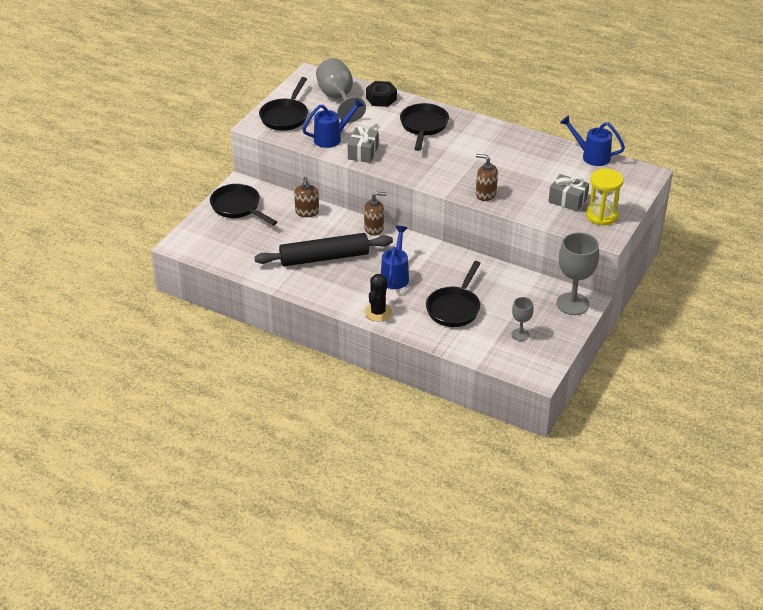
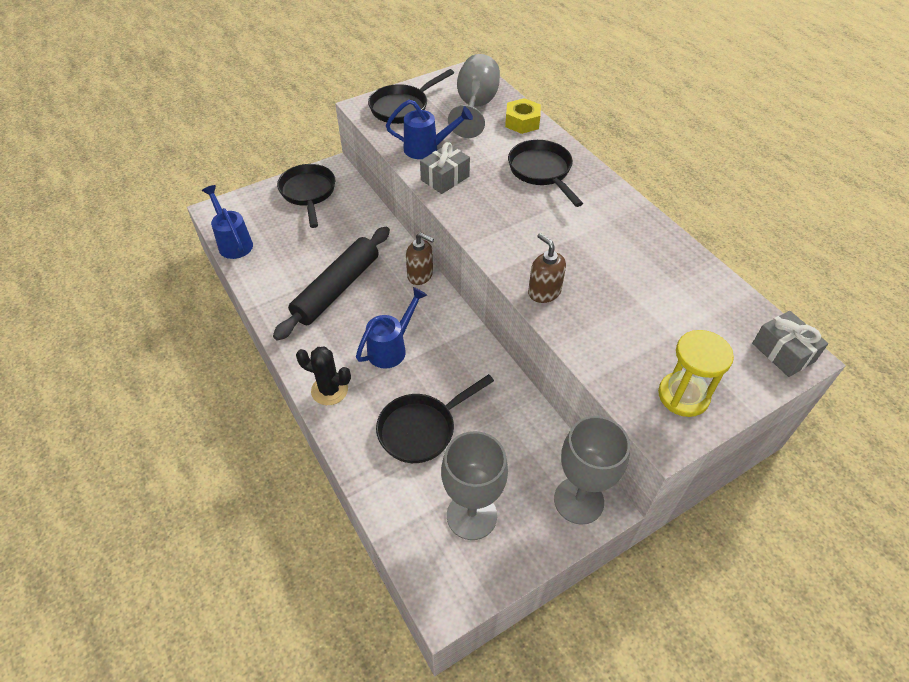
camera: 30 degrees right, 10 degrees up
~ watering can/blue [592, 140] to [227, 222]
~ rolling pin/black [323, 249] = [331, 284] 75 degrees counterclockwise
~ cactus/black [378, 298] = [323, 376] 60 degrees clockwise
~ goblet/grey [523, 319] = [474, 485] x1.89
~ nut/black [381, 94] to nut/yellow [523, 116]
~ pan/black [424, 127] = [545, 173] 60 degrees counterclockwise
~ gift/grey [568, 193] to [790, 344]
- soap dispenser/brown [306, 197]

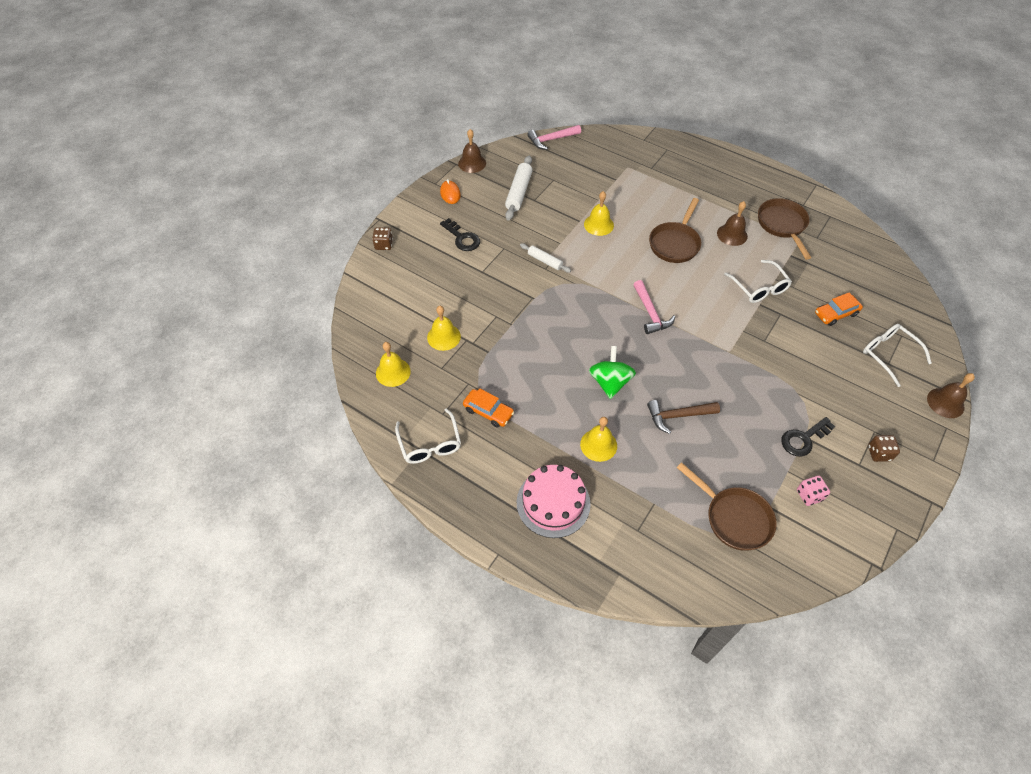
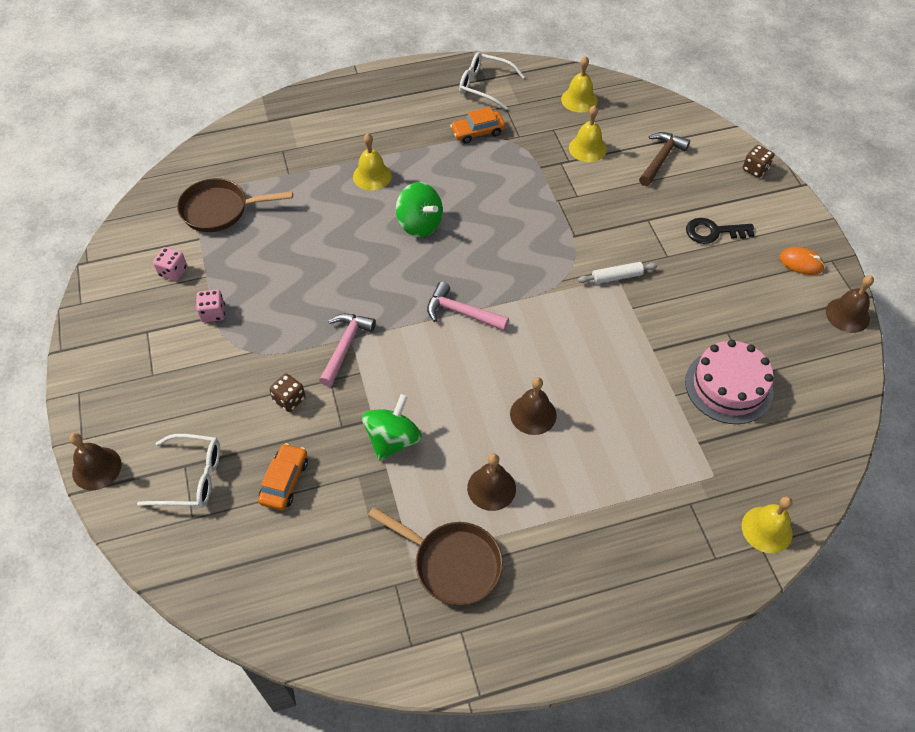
camera: 130 degrees right, 0 degrees up
~ key/black [808, 437] to dice/pink [210, 305]
~ dice/brown [884, 448] to [287, 392]
~ hammer/pink [554, 137] to [347, 350]
~ glasses/white [758, 281] to spinning top/green [392, 427]
~ pan/brown [675, 230] to bell/brown [533, 406]
~ hammer/brown [683, 417] to [664, 159]
~ cake/pink [554, 501] to [729, 382]
~ bell/yellow [599, 213] to [767, 524]
- rolling pin/white [519, 187]

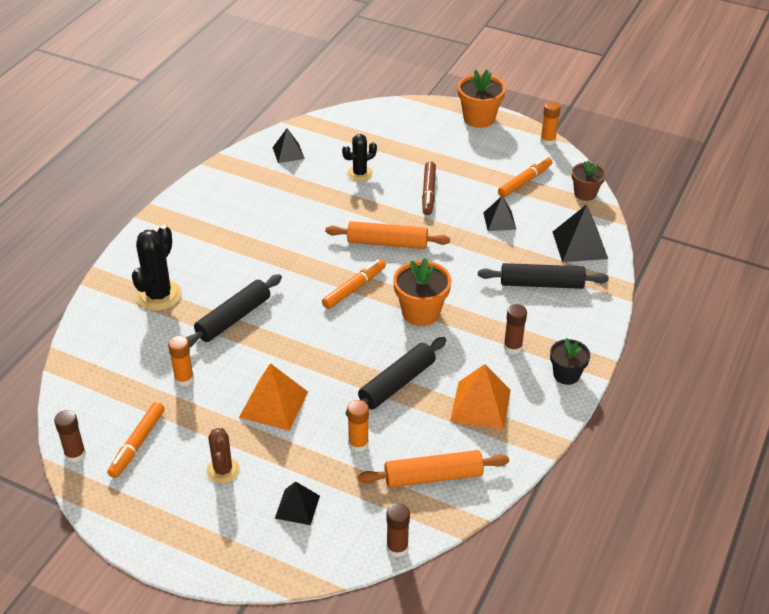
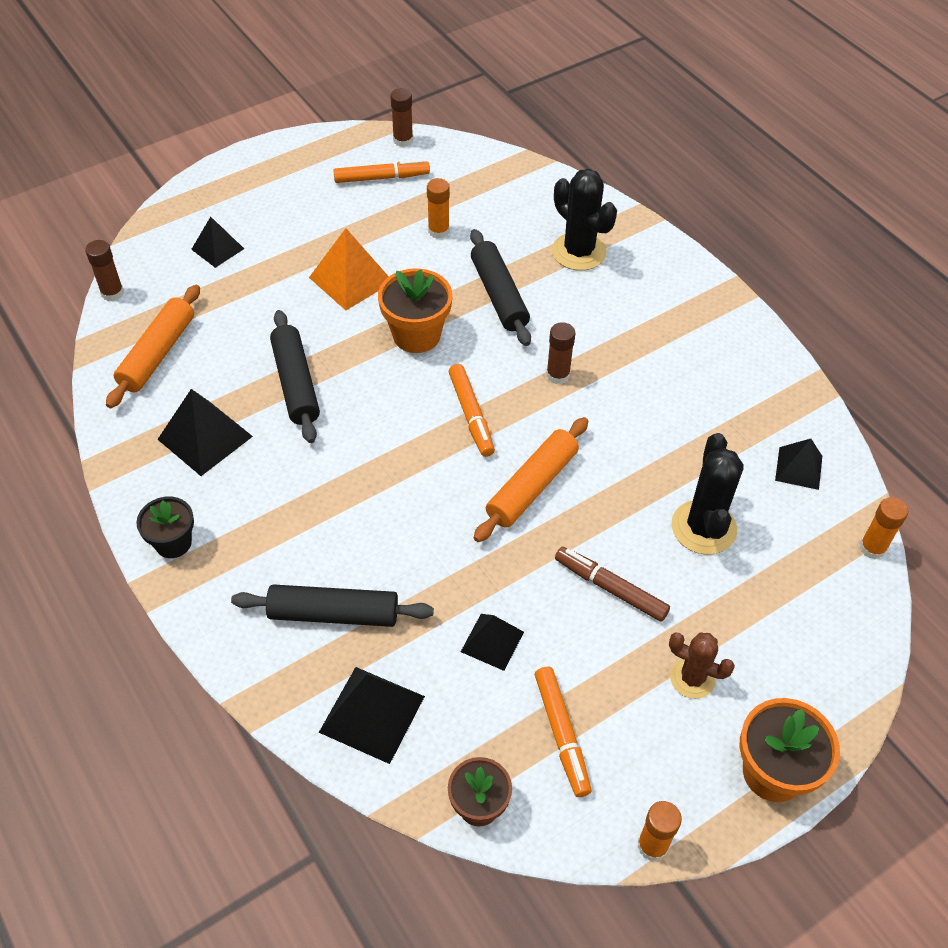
camera: 120 degrees right, 10 degrees up
~ pyramid/orange [480, 397] to pyramid/black [205, 432]
~ rolling pin/black [543, 276] = [332, 605] 60 degrees clockwise
~ marker/orange [136, 440] = [381, 171] 120 degrees clockwise
~ flower pot/orange [422, 292] to [415, 311]
~ glue stick/brown [515, 329] to [560, 353]
~ cactus/brown [223, 455] to [702, 666]
~ cactus/black [359, 157] = [708, 494] x1.57
~ glue stick/orange [358, 426] to [883, 528]

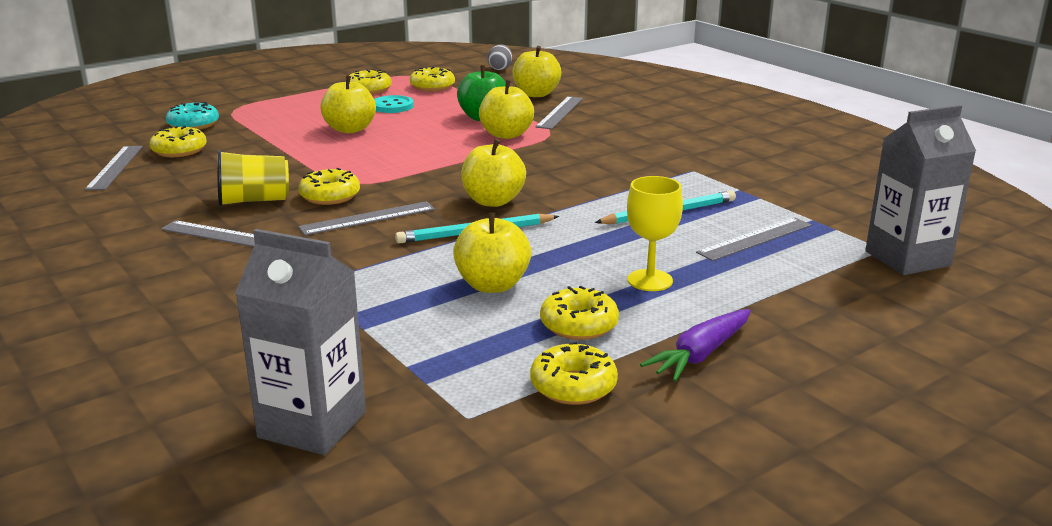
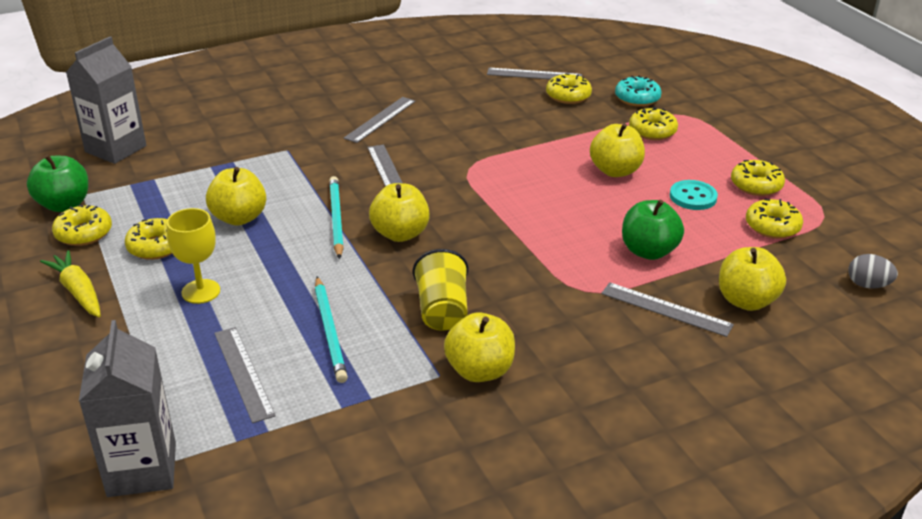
camera: 100 degrees right, 10 degrees up
+ apple/green [57, 183]
~ carrot/purple [695, 345] to carrot/yellow [70, 283]
~ cup/yellow [253, 178] to [440, 290]
~ apple/yellow [506, 109] to [479, 347]
~ donut/yellow [329, 186] to [653, 123]

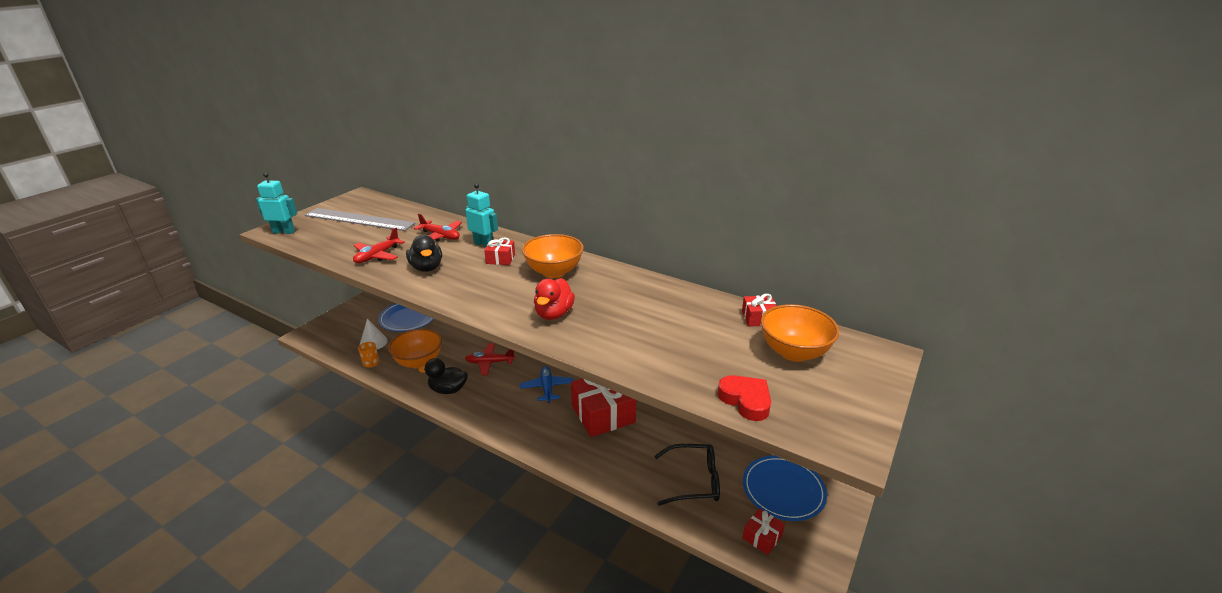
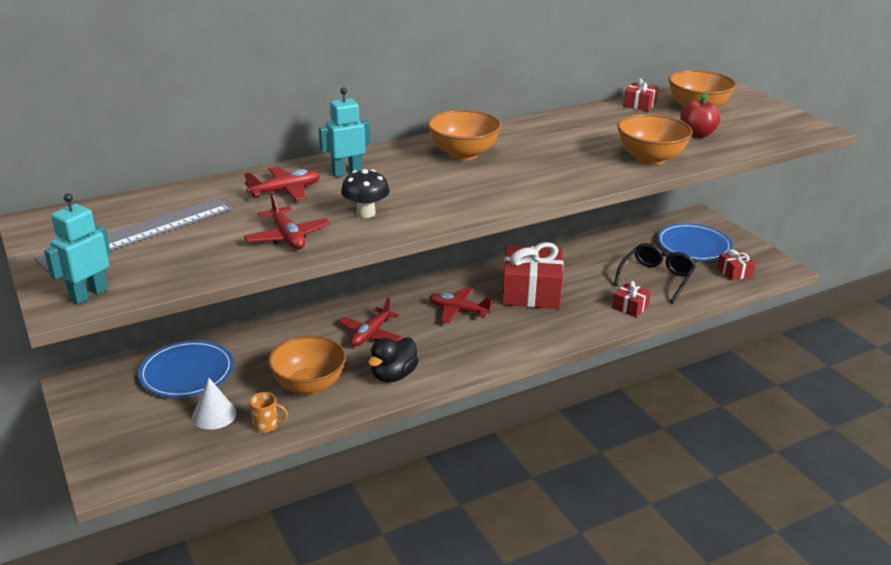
camera: 60 degrees left, 0 degrees up
~ duck/black [424, 253] to mushroom/black [365, 193]
~ plane/blue [547, 384] to plane/red [461, 305]
~ gift/red [499, 251] to [631, 299]
+ bowl/orange [655, 139]
+ apple/red [700, 115]
- duck/red [554, 299]
- heart/red [744, 398]

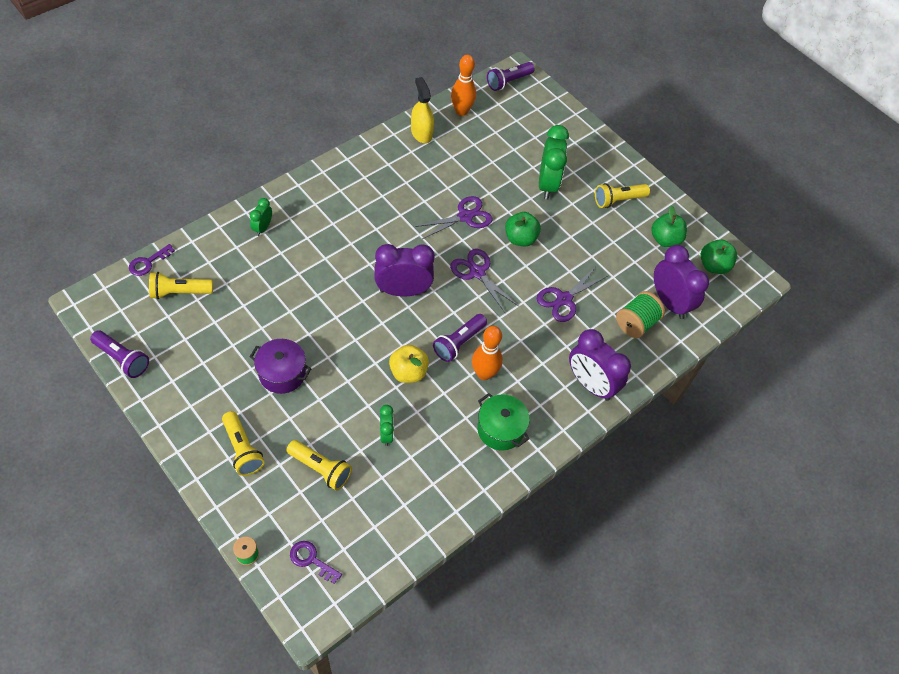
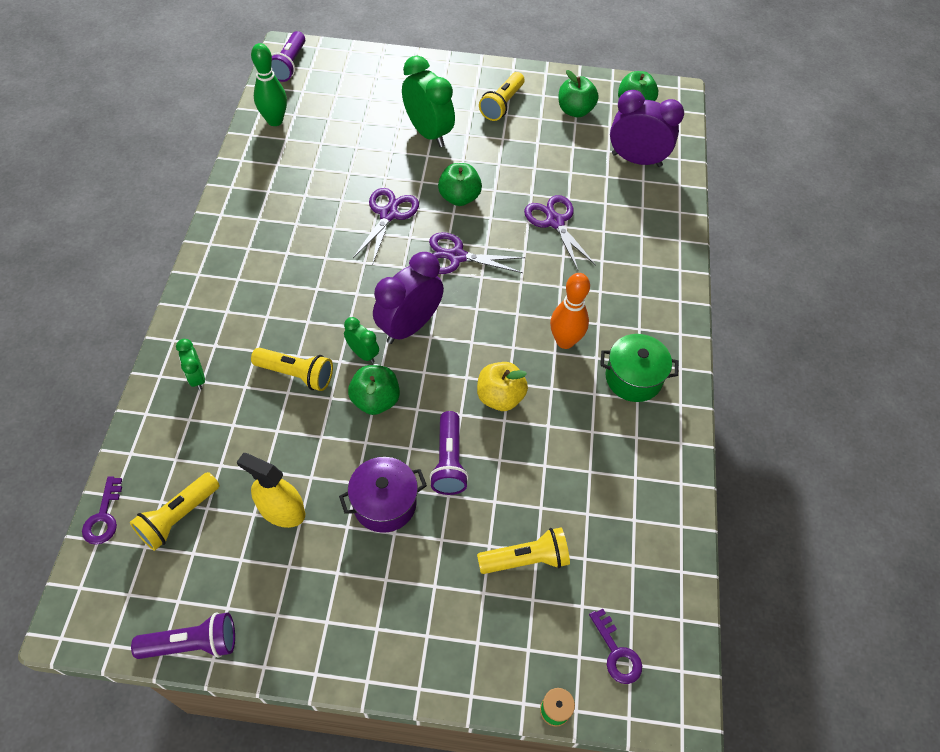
camera: 40 degrees left, 0 degrees up
~ spray bottle/yellow [422, 110] to [271, 490]
~ bowling pin/orange [463, 85] to bowling pin/green [269, 84]
~ flashlight/yellow [243, 443] to [292, 369]
~ clock/green [387, 425] to [361, 340]
+ apple/green [374, 390]
~ flashlight/purple [460, 338] to [449, 453]
~ scissors/purple [573, 294] = [560, 232] 150 degrees clockwise
~ key/purple [316, 562] = [615, 646] 105 degrees counterclockwise
- clock/purple [600, 365]
- spool/green [640, 314]

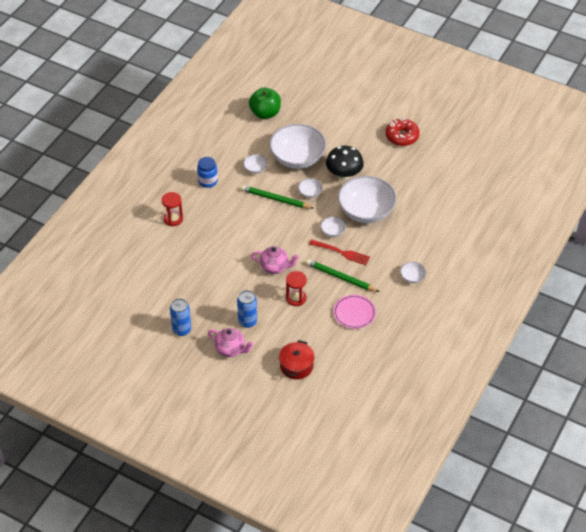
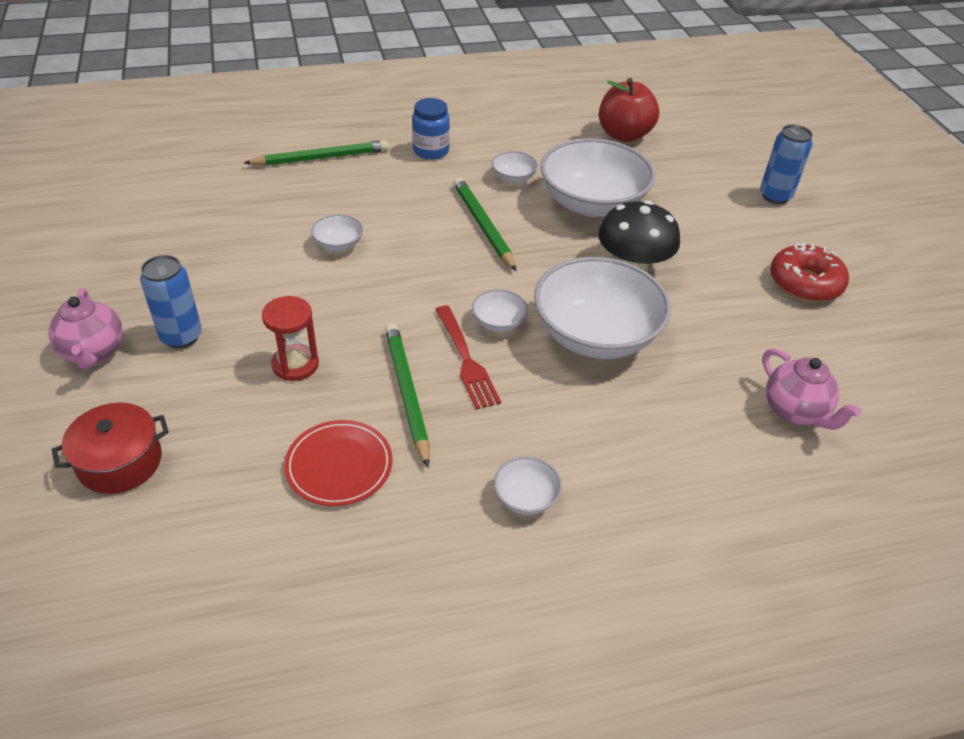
camera: 45 degrees right, 5 degrees down
~ hourglass/red [172, 209] to pencil/green [316, 153]
~ plate/pink [354, 312] to plate/red [338, 463]
~ bowl/white [310, 188] to [337, 232]
~ apple/green [265, 103] to apple/red [629, 110]
~ can/blue [180, 317] to [786, 164]
~ teapot/pink [275, 260] to [811, 389]

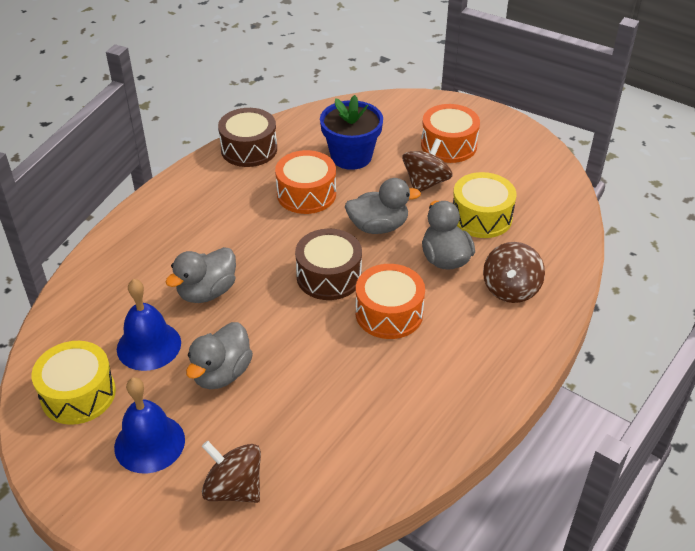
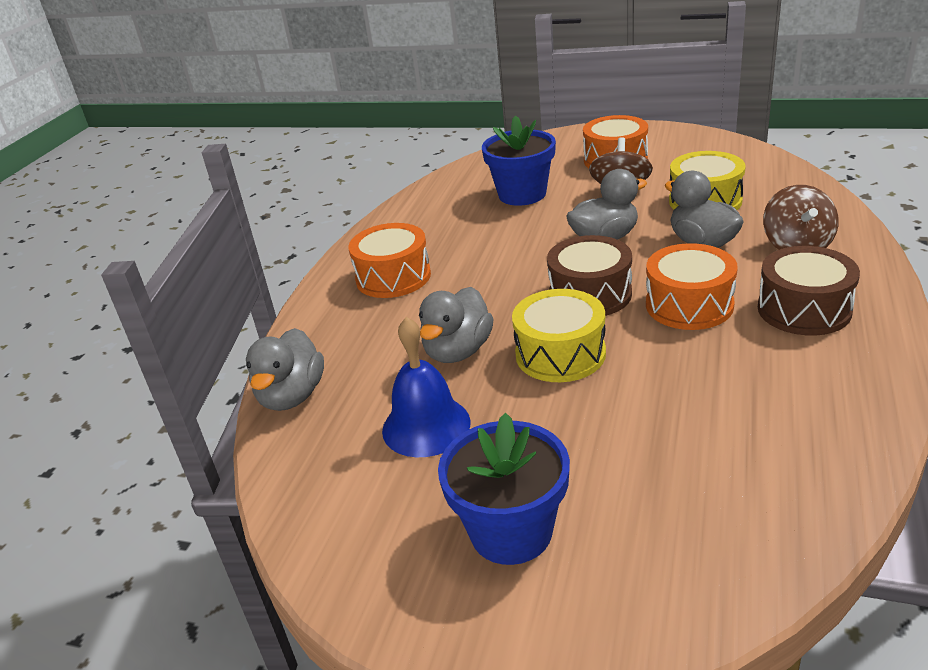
camera: 15 degrees left, 10 degrees down
~ duck/grey [219, 355] to [285, 369]
~ drum/orange [305, 182] to [389, 260]
~ bell/blue [149, 425] to flower pot/blue [504, 489]
~ drum/yellow [73, 383] to [559, 335]
~ drum/brown [247, 137] to [809, 291]
- spinning top/brown [231, 472]

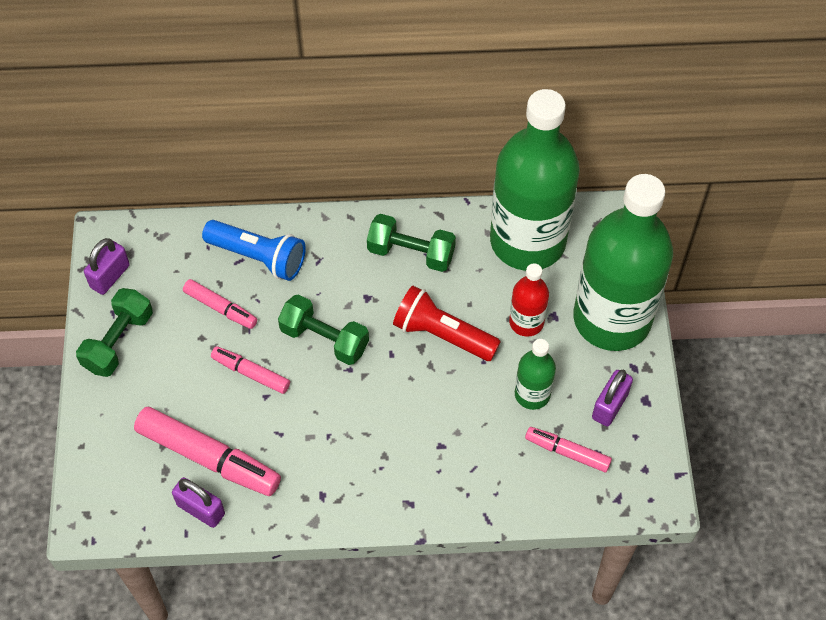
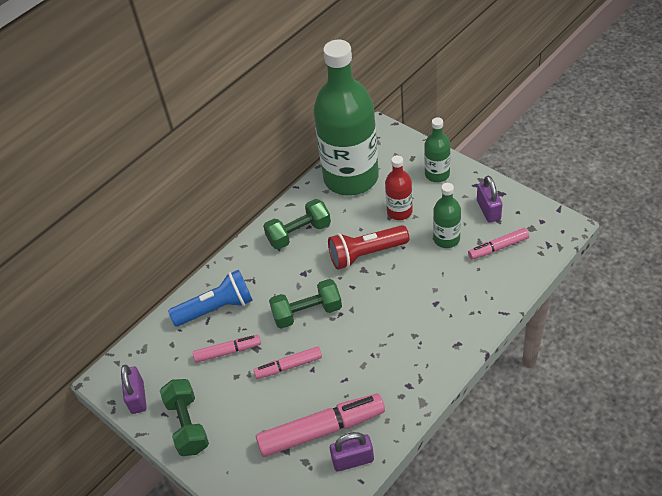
camera: 40 degrees left, 10 degrees down
~ bottle/green [623, 262] = [437, 149] x0.44

